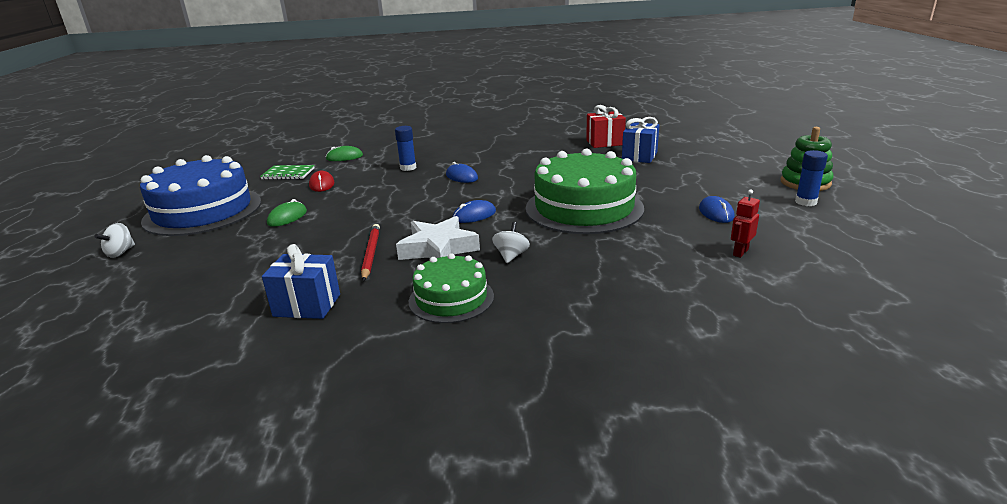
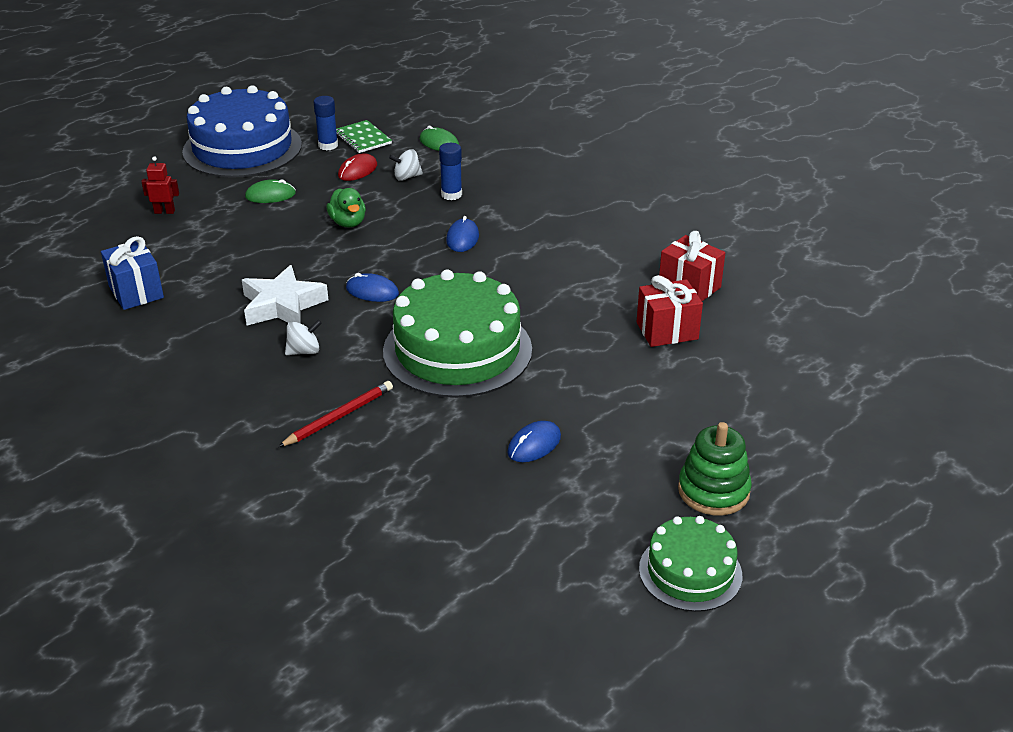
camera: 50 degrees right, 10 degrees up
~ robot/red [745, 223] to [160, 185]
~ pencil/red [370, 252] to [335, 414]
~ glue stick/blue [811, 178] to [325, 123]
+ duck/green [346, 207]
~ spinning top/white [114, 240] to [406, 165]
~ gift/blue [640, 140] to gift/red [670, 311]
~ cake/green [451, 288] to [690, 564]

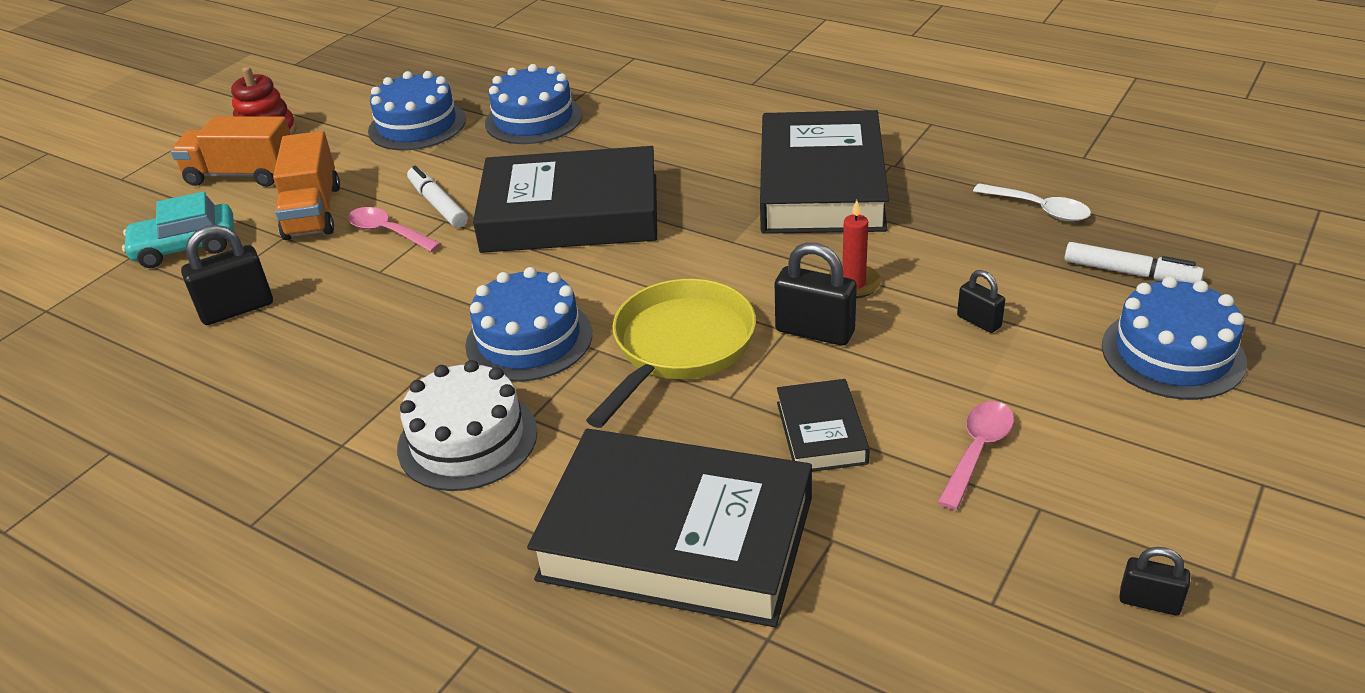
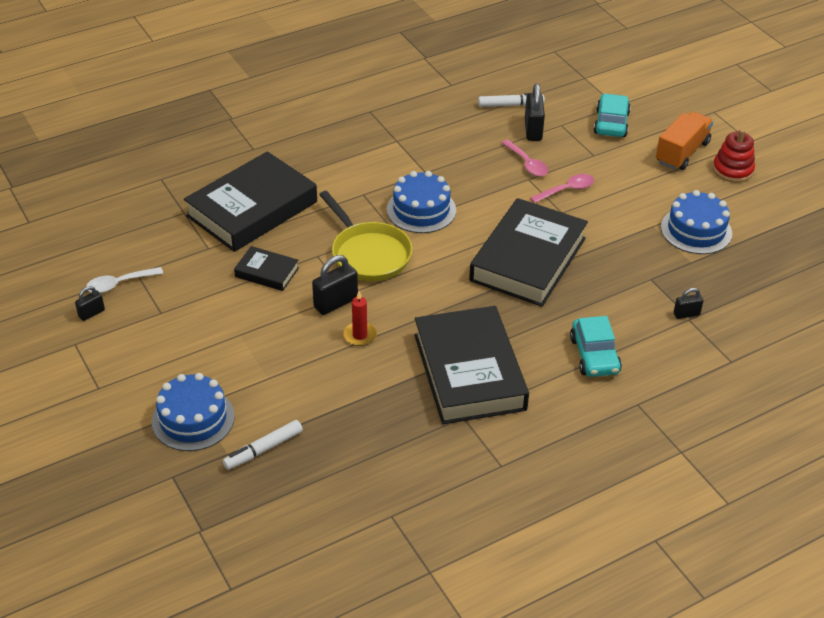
camera: 115 degrees right, 5 degrees up
~ spoon/white [1032, 202] to [124, 280]
~ book/black [824, 172] = [471, 365] 45 degrees clockwise
~ marker/white [437, 196] to [511, 100]
~ spoon/pink [975, 455] to [524, 157]
+ car/turquoise [596, 346]
~ padlock/black [981, 301] to [688, 303]
- truck/orange [306, 185]
- cake/white [467, 425]
- cake/blue [534, 104]

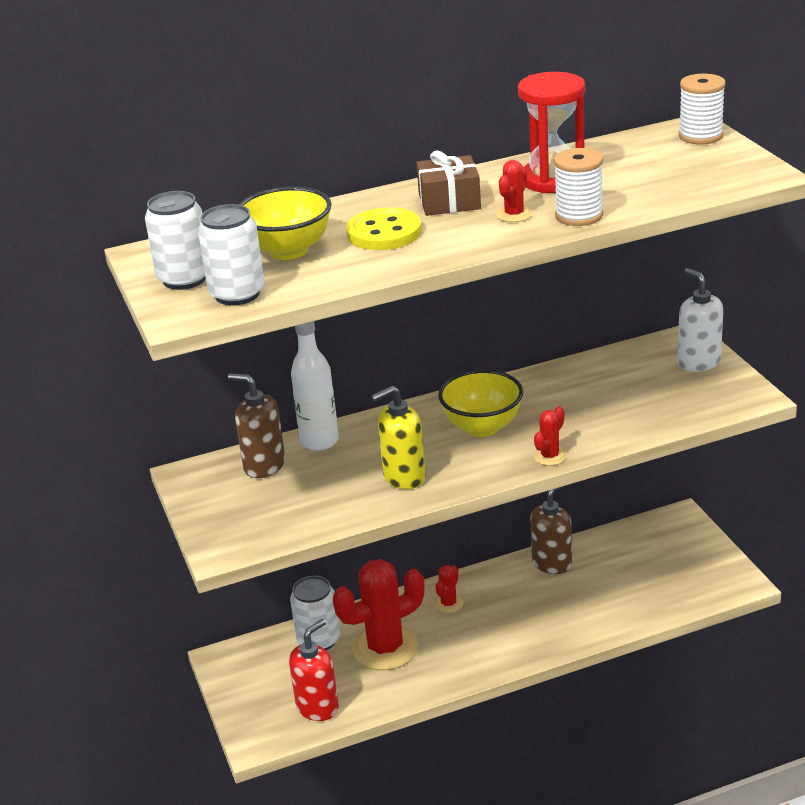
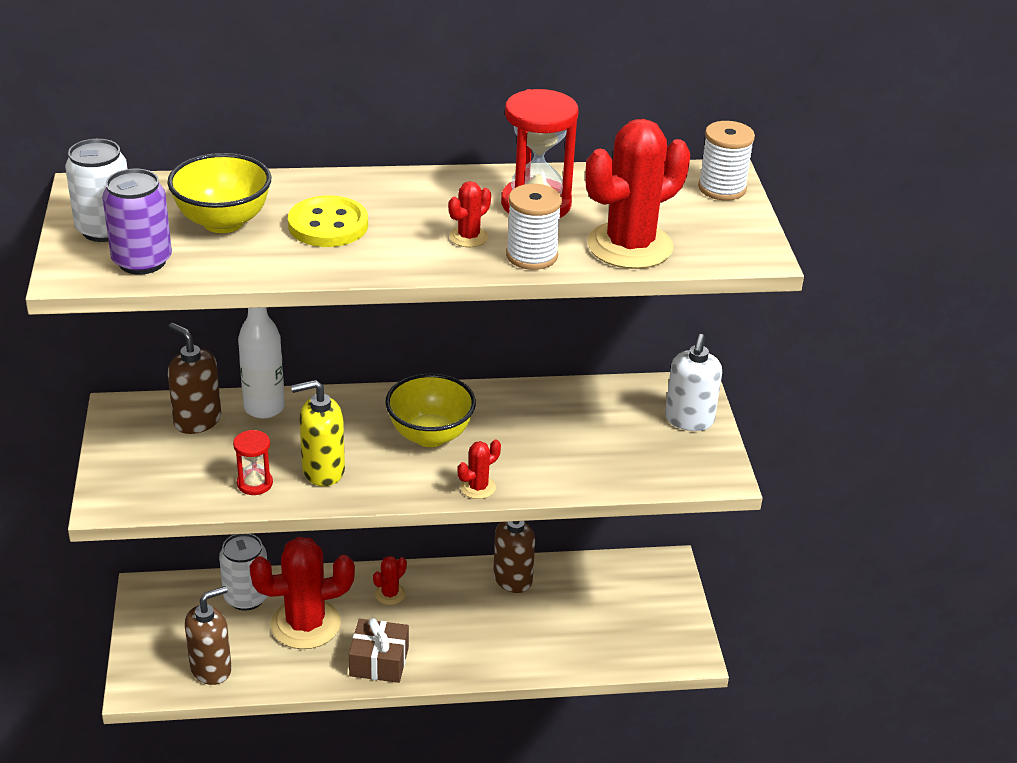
camera: 10 degrees right, 5 degrees up
~ can/white [231, 254] to can/purple [137, 222]
~ soap dispenser/red [314, 670] to soap dispenser/brown [208, 635]
+ hourglass/red [253, 462]
~ gift/brown [448, 183] to [379, 650]
+ cactus/red [637, 194]
~ soap dispenser/white [700, 320] = [693, 382] 150 degrees counterclockwise

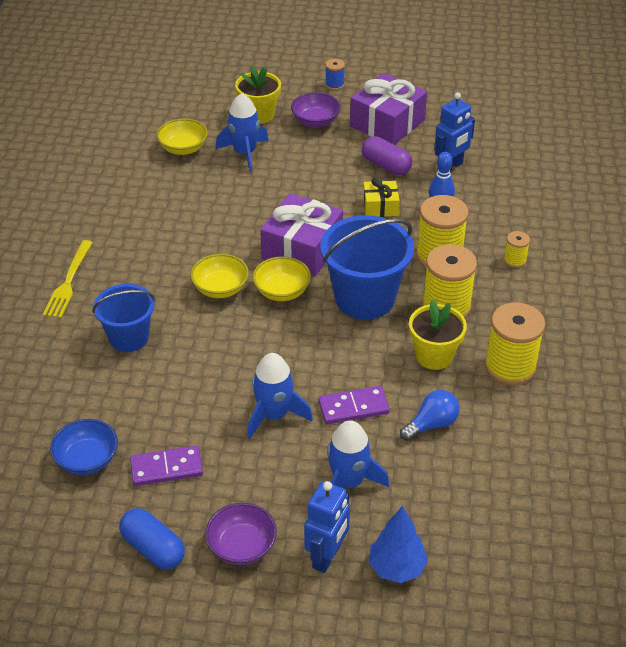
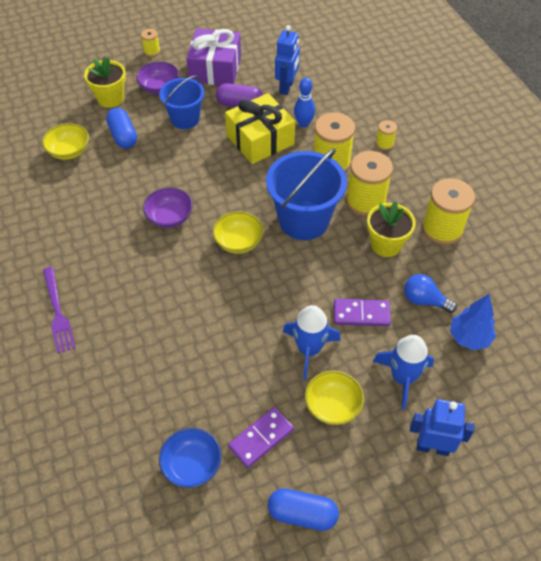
camera: 30 degrees left, 10 degrees up
~ fork/yellow [68, 279] to fork/purple [59, 310]
~ rocket/blue [242, 132] to capsule/blue [121, 128]
~ spool/blue [335, 74] to spool/yellow [150, 43]
~ bowl/purple [241, 534] to [168, 207]
~ bucket/blue [123, 318] to [181, 102]
~ gift/yellow [381, 197] = [260, 128] x1.85
~ bowl/yellow [219, 276] to [334, 398]
~ domino/purple [354, 405] = [362, 312] 45 degrees clockwise
~ light bulb/blue [429, 415] = [430, 293] 90 degrees counterclockwise
~ robot/blue [327, 527] = [442, 427] 75 degrees counterclockwise
~ tree/blue [398, 544] to [473, 322]
- gift/purple [301, 235]

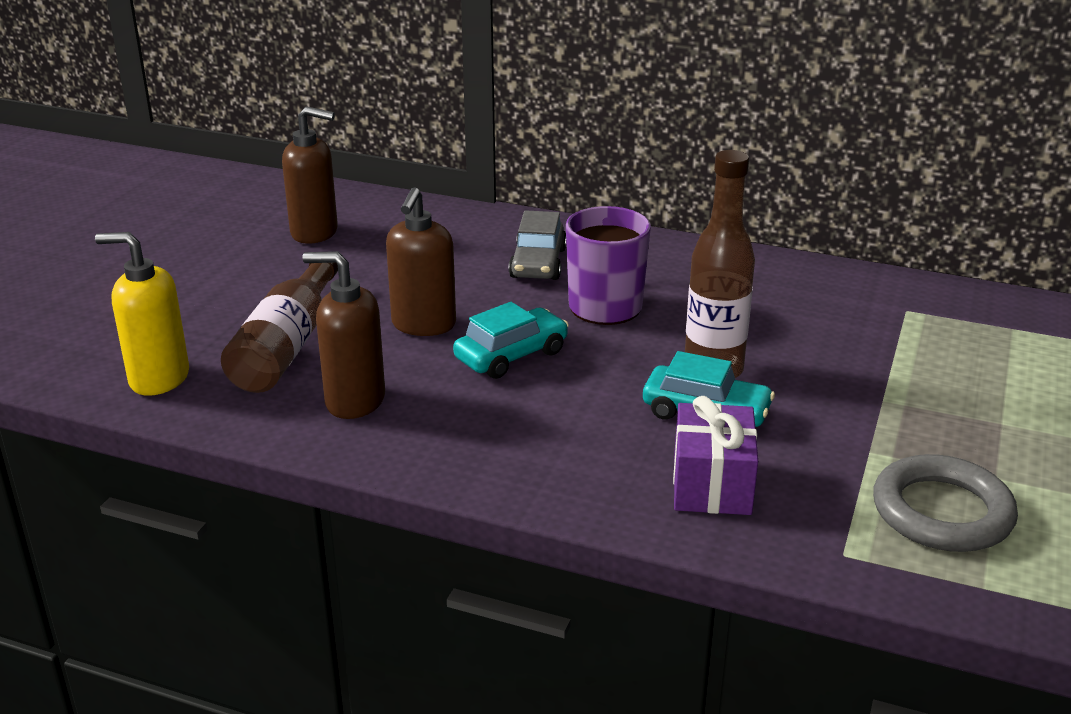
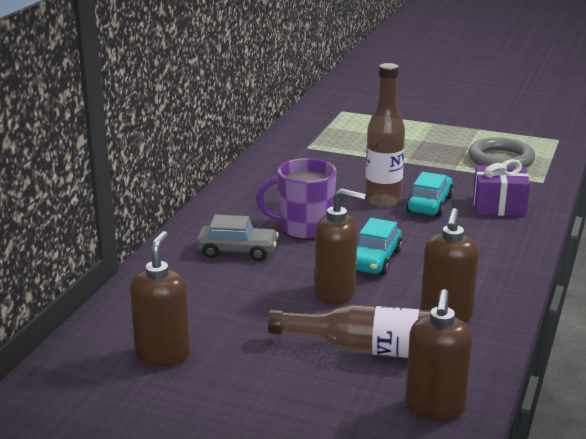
camera: 90 degrees left, 5 degrees down
~ car/turquoise [511, 340] = [379, 246] 120 degrees counterclockwise
~ soap dispenser/yellow [142, 314] to soap dispenser/brown [439, 354]

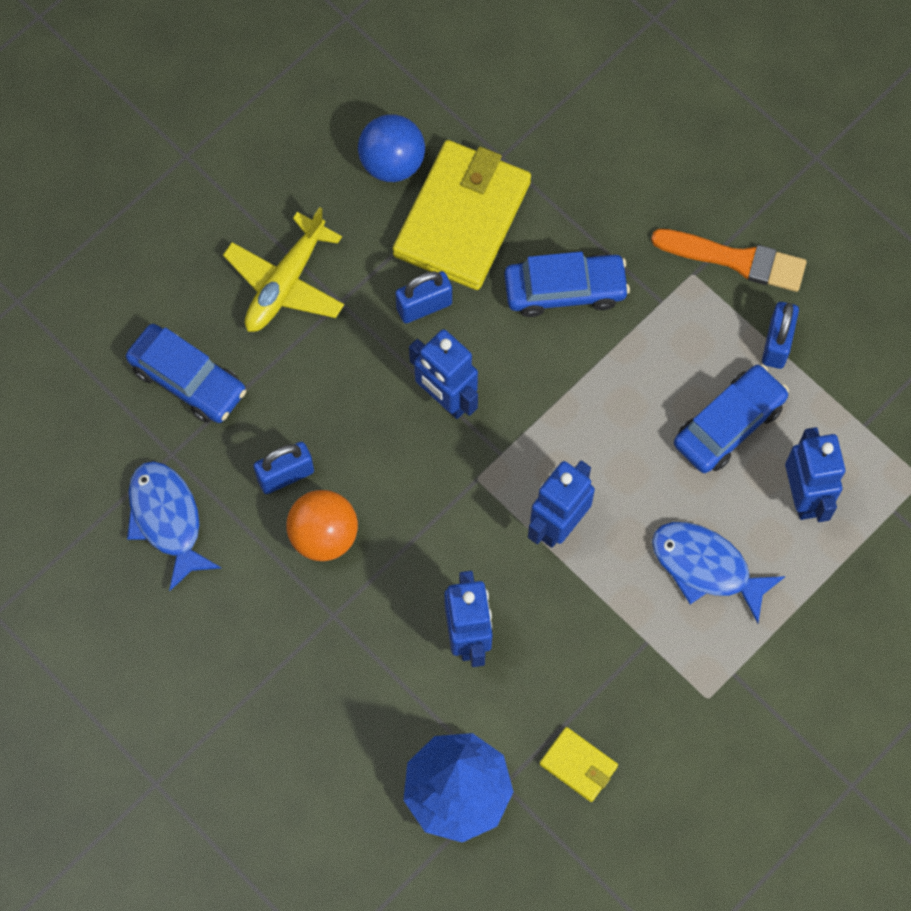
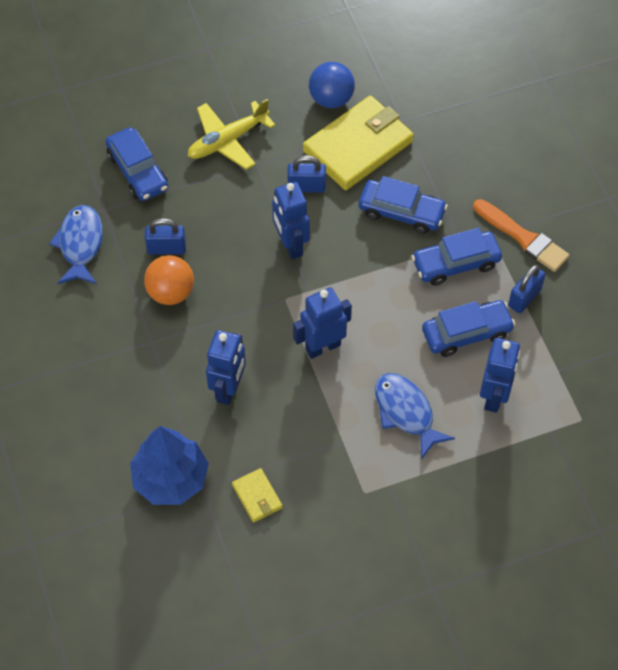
camera: 25 degrees right, 10 degrees down
+ car/blue [457, 257]

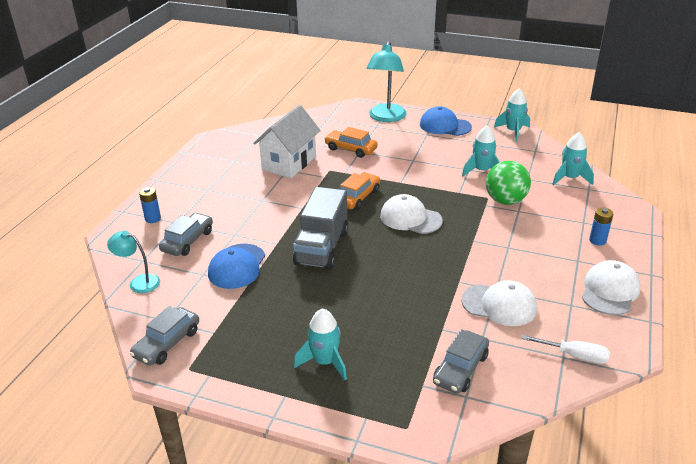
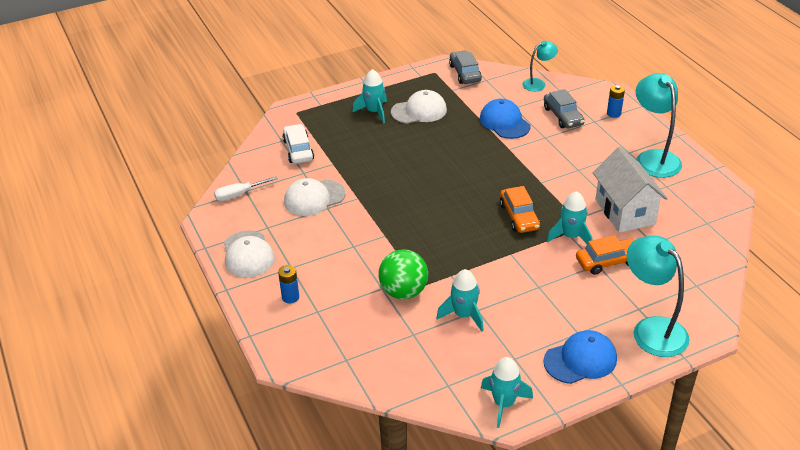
camera: 135 degrees right, 5 degrees up
~ car/grey [461, 361] to car/white [298, 144]
~ cap/white [411, 214] to [419, 107]
~ rocket/turquoise [573, 158] to [569, 217]
+ lamp/turquoise [659, 125]
- truck/grey [320, 228]

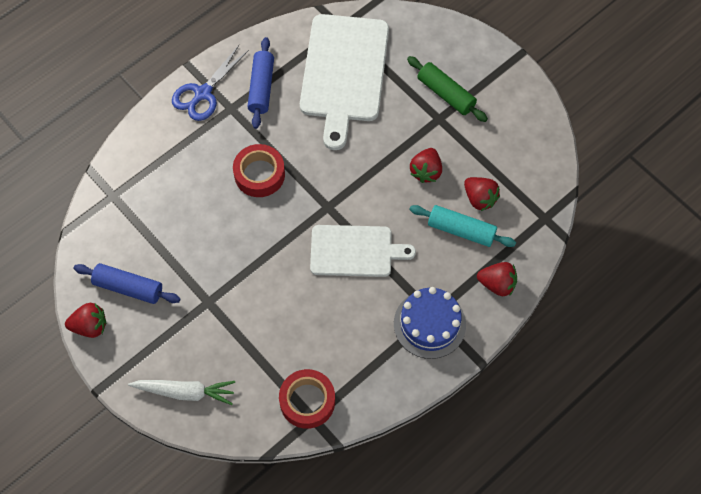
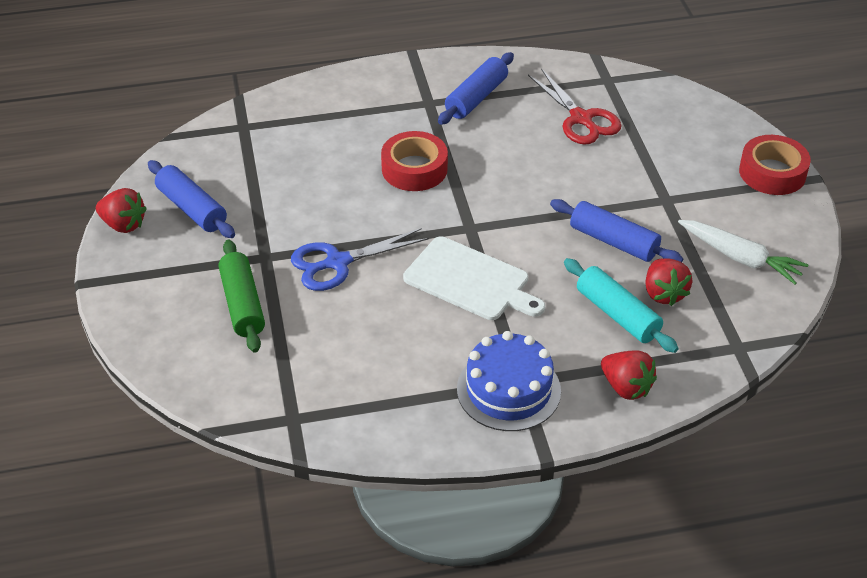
camera: 30 degrees right, 20 degrees down
~ rolling pin/green [447, 89] to [242, 296]
~ scissors/blue [210, 83] to [360, 259]
~ cutting board/white [344, 82] to scissors/red [575, 106]
~ strawberry/red [426, 165] to rolling pin/blue [616, 230]
~ carrot/white [181, 392] to [743, 252]
~ tape/red [307, 399] to [775, 165]

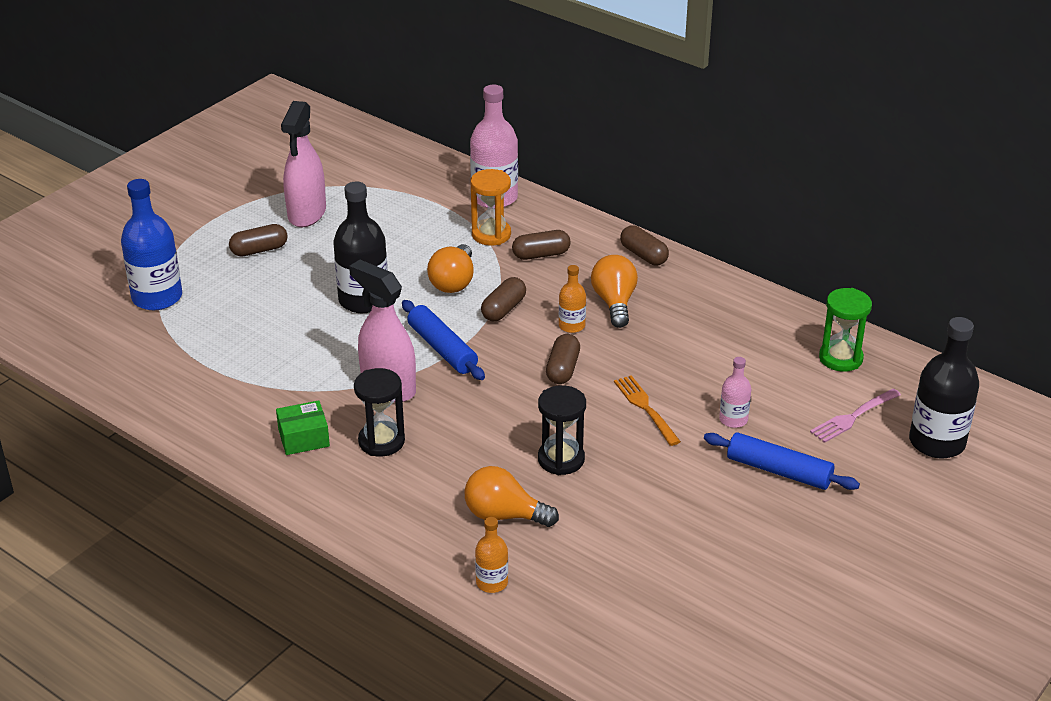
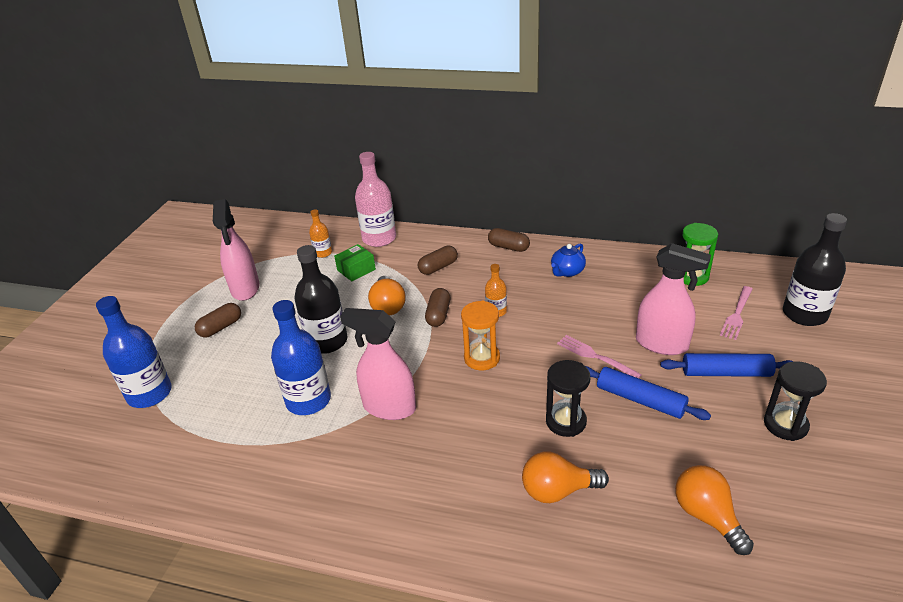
camera: 20 degrees left, 0 degrees up
+ bottle/blue [301, 357]
~ bottle/orange [491, 555] to [320, 233]
~ box/green [303, 427] to [355, 262]
~ hourglass/orange [490, 207] to [480, 335]
+ teapot/blue [568, 260]
~ fork/orange [647, 410] to fork/pink [599, 356]
~ rolling pin/blue [443, 340] to [648, 393]
~ bottle/pink [735, 392] to spray bottle/pink [673, 299]
~ light bulb/orange [614, 291] to [714, 510]
~ hourglass/black [379, 412] to [795, 401]
- capsule/brown [563, 359]

